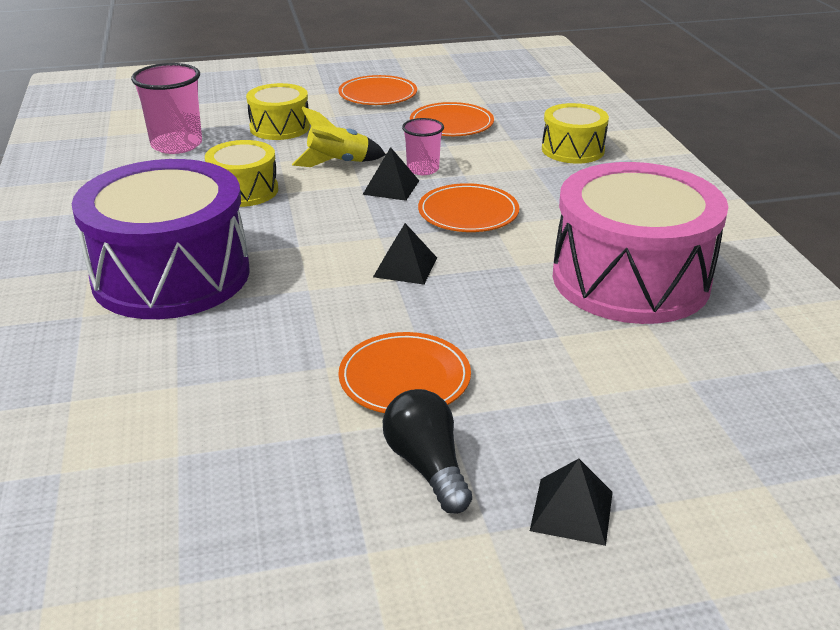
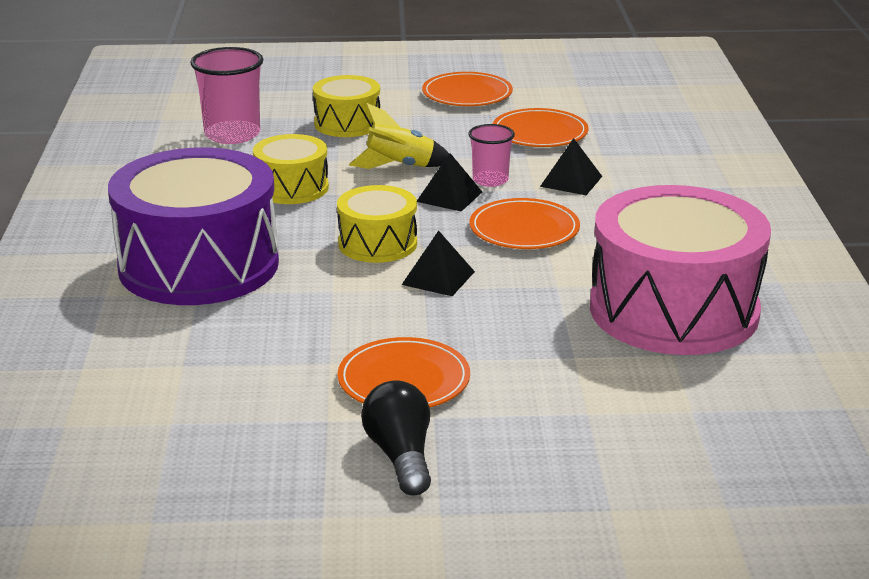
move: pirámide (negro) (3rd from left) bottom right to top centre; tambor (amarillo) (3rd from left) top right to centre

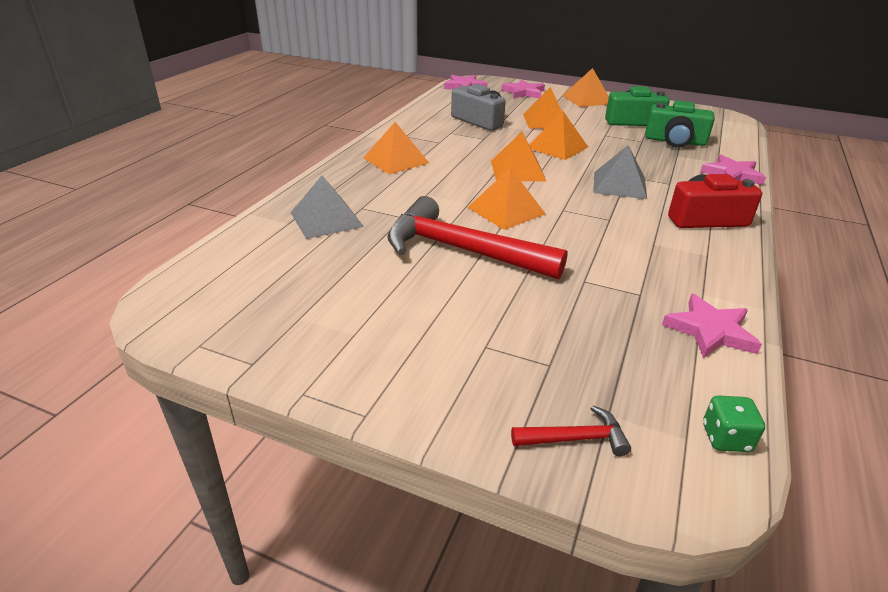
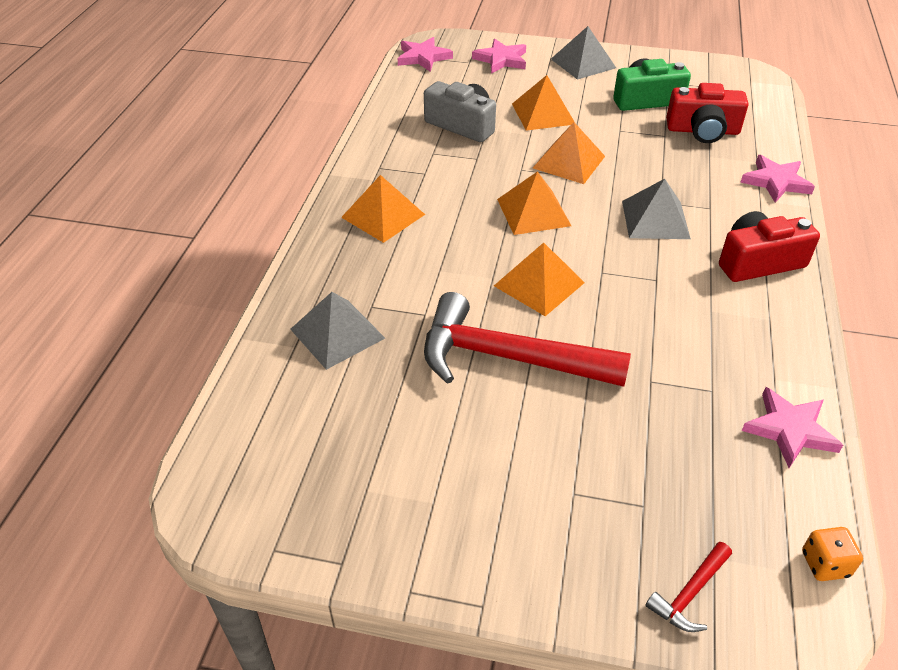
recolor: pirámide (naranja) (6th from left) top centre to pirámide (gris) (2nd from left) top centre; cámara (verde) (2nd from left) top right to cámara (rojo) (1st from left) top right; dado (verde) bottom right to dado (naranja) bottom right
rotate: martillo (rojo) (2nd from left) bottom centre = bottom right 150 degrees clockwise

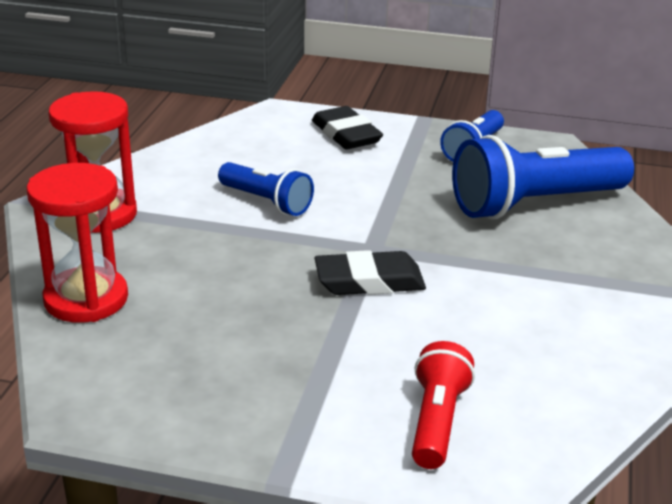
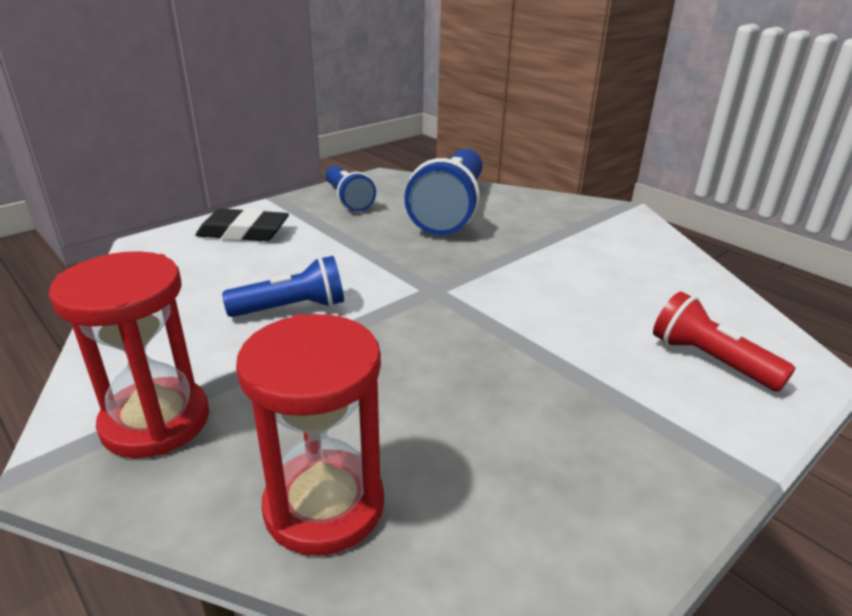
delete: goma de borrar (negro) (2nd from left) centre

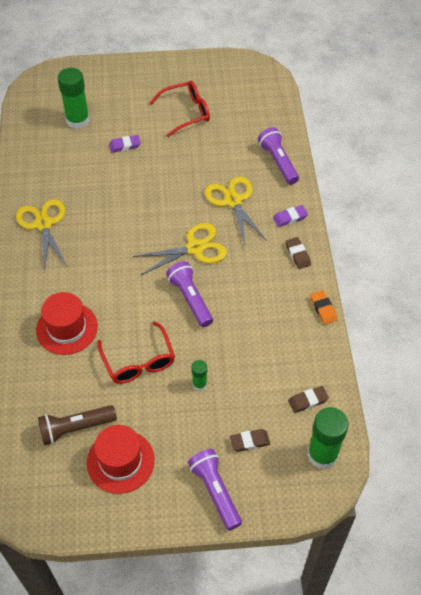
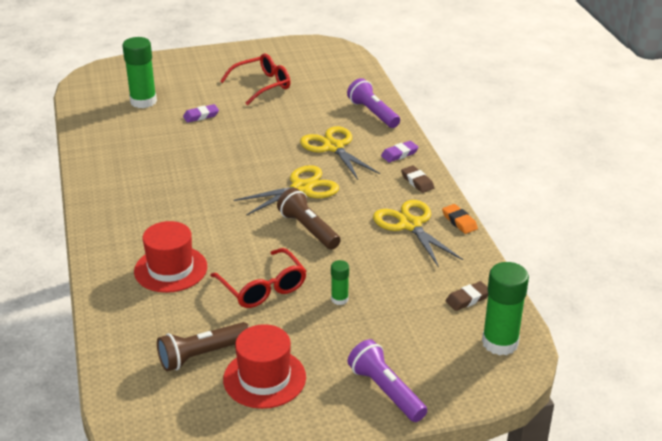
delete: goma de borrar (marrón) (1st from left) bottom centre
move: tijeras (amarillo) (1st from left in the first image) middle left to tijeras (amarillo) (3rd from left) centre
recolor: lámpara de mano (morado) (1st from left) centre to lámpara de mano (marrón) (2nd from left) centre

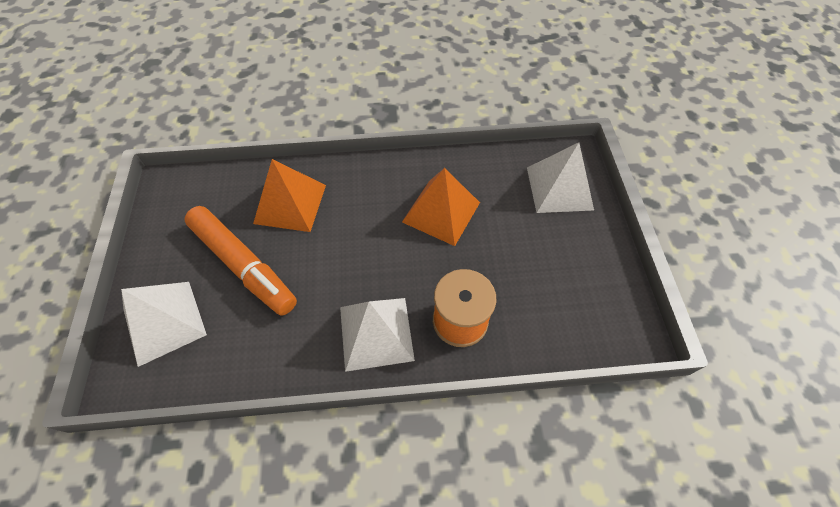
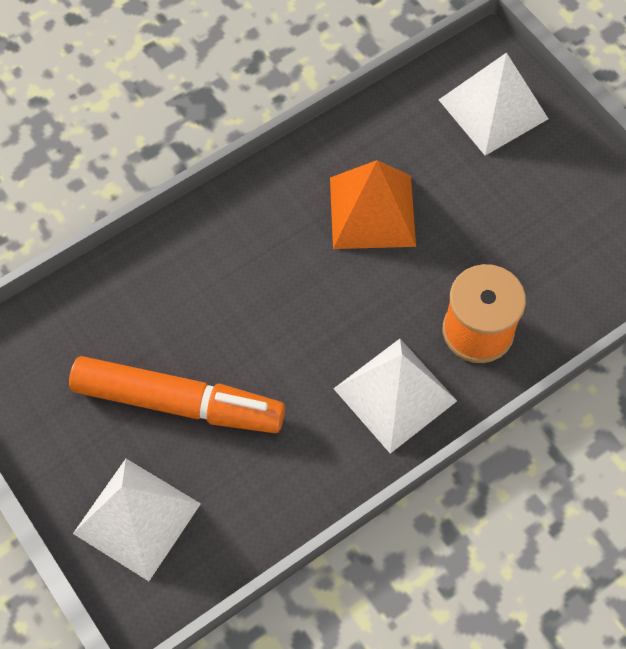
delete: pirámide (naranja) (1st from left) centre

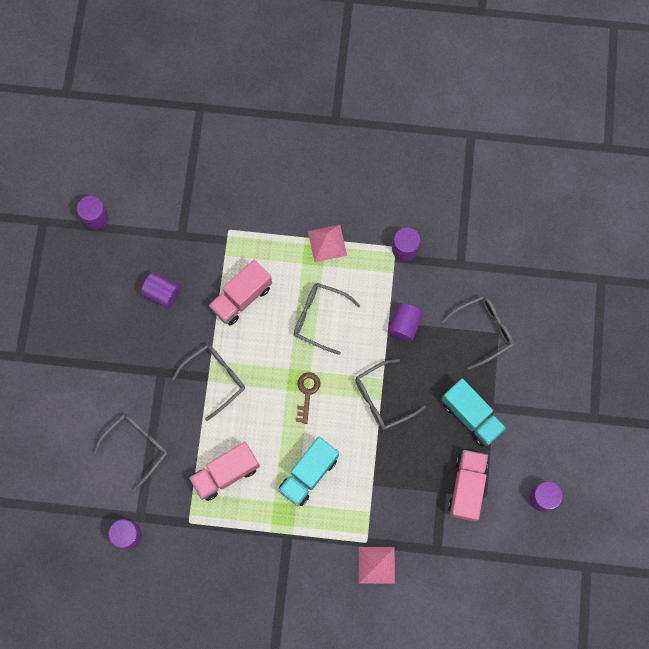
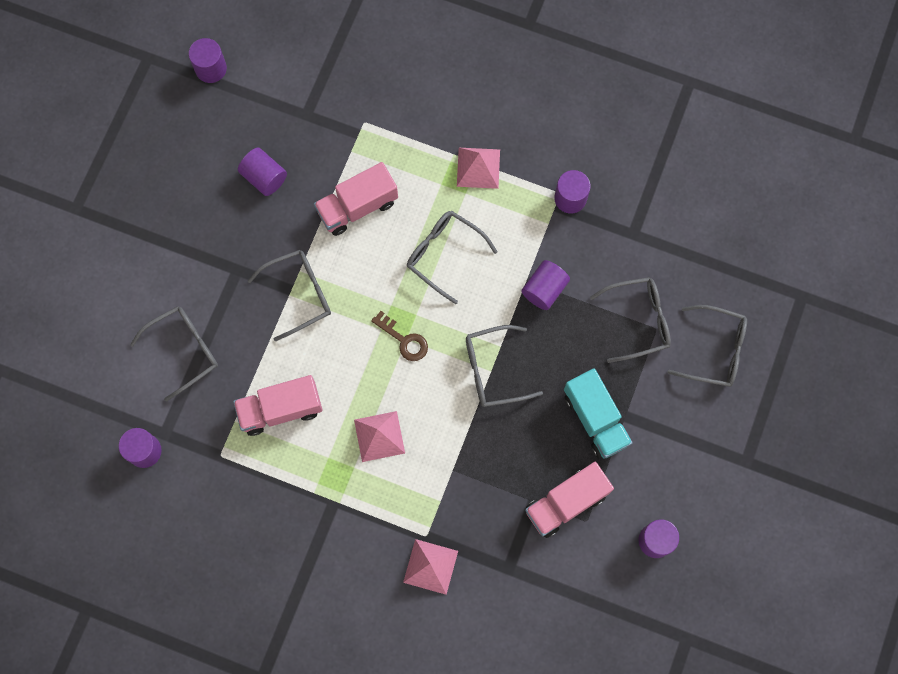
insert: gafas (gris) (6th from left) middle right
replace: camión (turquesa) (1st from left) bottom centre to pirámide (rosa) (1st from left) centre
rotate: llave (marrón) centre = centre 105 degrees clockwise; camión (rosa) (3rd from left) bottom right = bottom centre 150 degrees counterclockwise

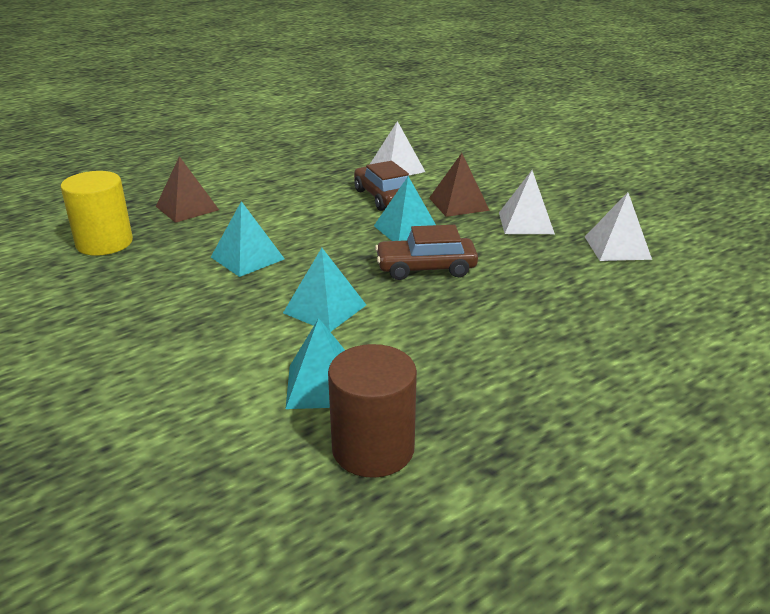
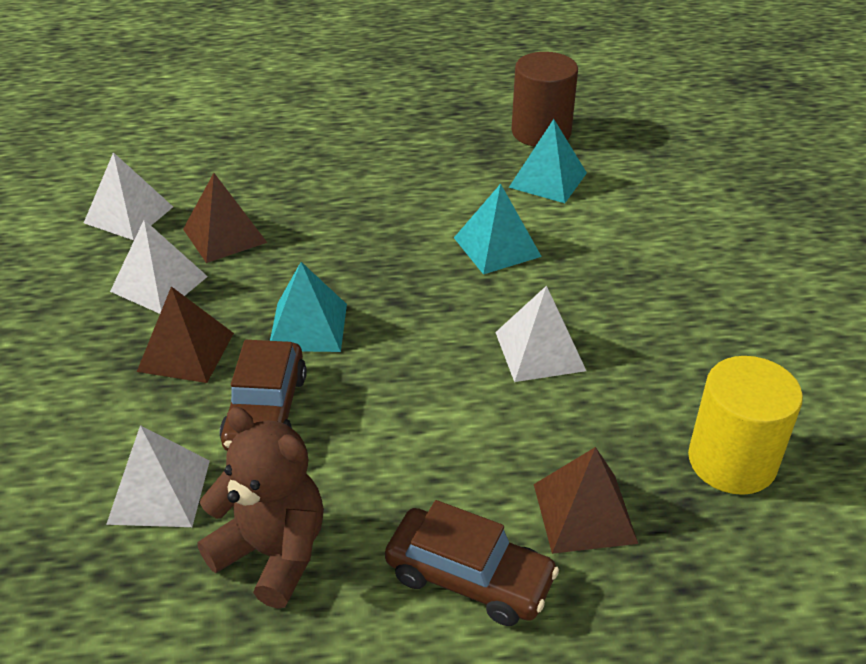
insert: pirámide (marrón) (2nd from left) top left; osito (marrón) bottom left
move: coche (marrón) (2nd from left) centre to bottom centre
recolor: pirámide (turquesa) (1st from left) middle left to pirámide (blanco) (4th from left) centre

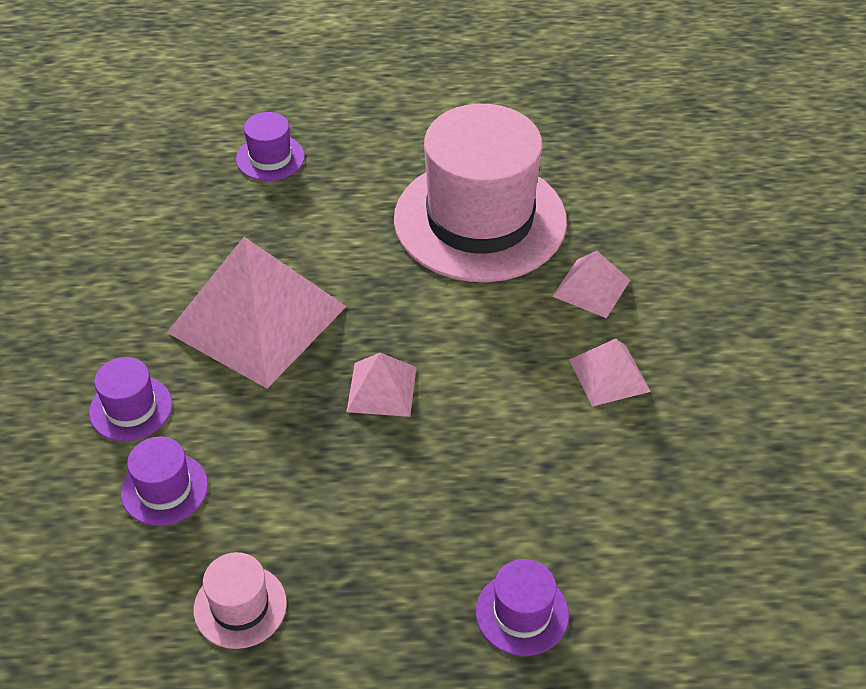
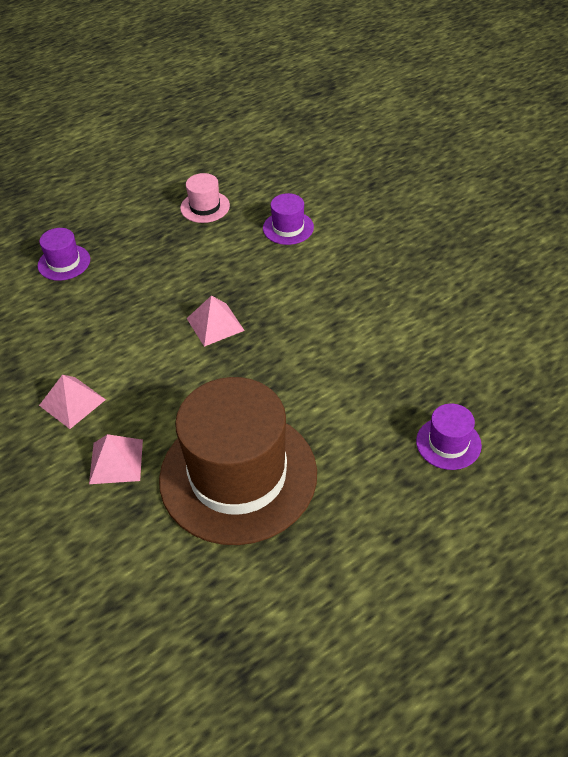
delete: sombrero (morado) (1st from left) middle left; pirámide (rosa) (1st from left) middle left
recolor: sombrero (rosa) (2nd from left) top centre to sombrero (marrón) centre

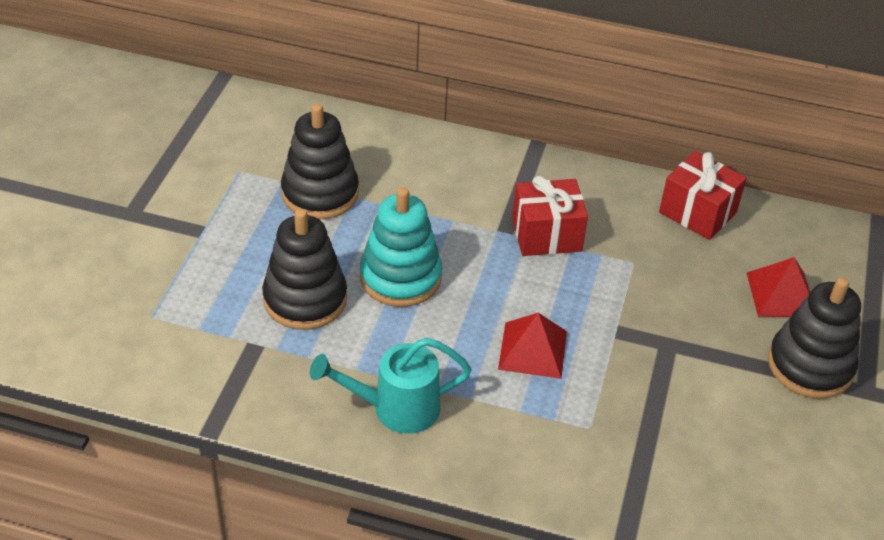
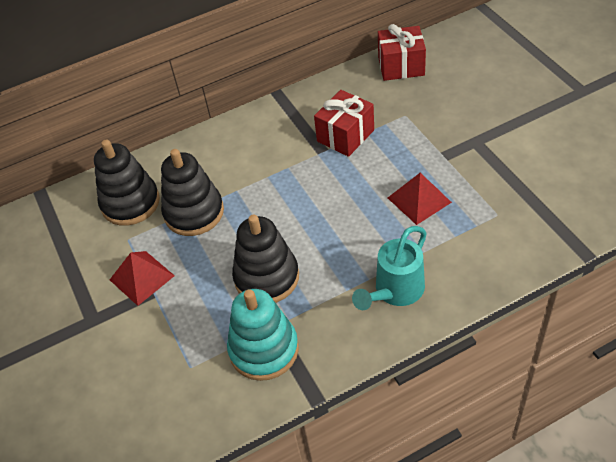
move: juguete apilable (turquesa) centre to bottom centre; pirámide (rojo) (2nd from left in the first image) middle right to pirámide (rojo) (1st from left) middle left; juguete apilable (negro) (3rd from left in the first image) middle right to juguete apilable (negro) (1st from left) middle left

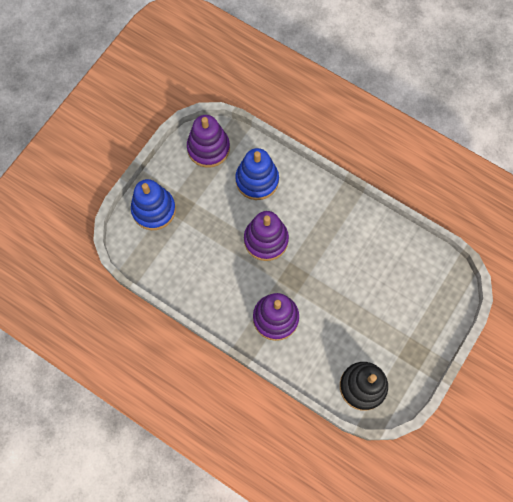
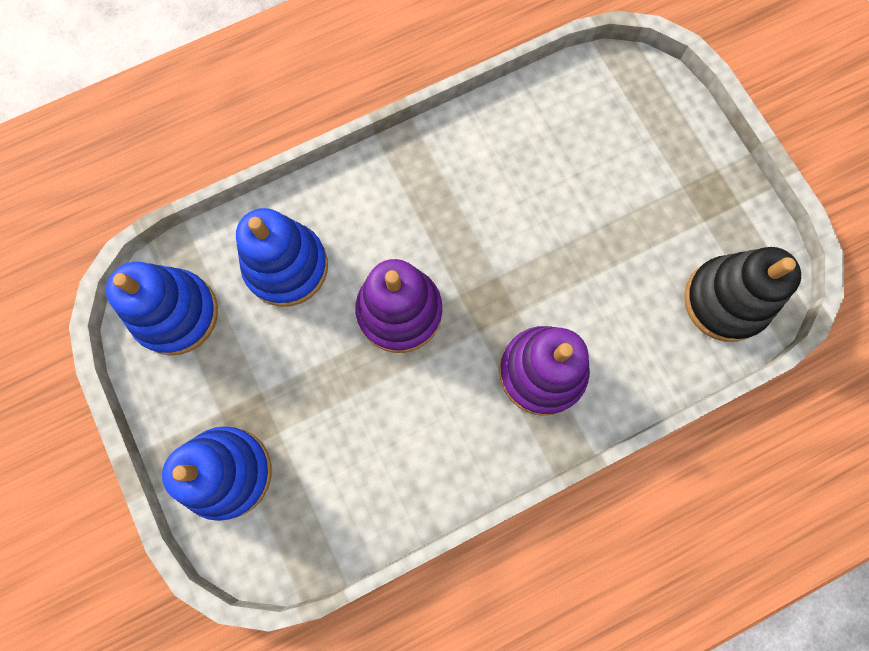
recolor: juguete apilable (morado) (1st from left) top centre to juguete apilable (azul) (1st from left) middle left

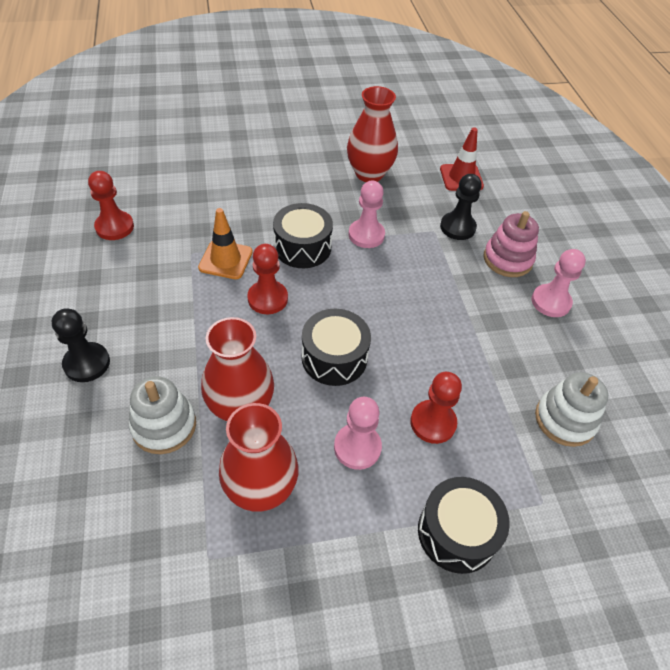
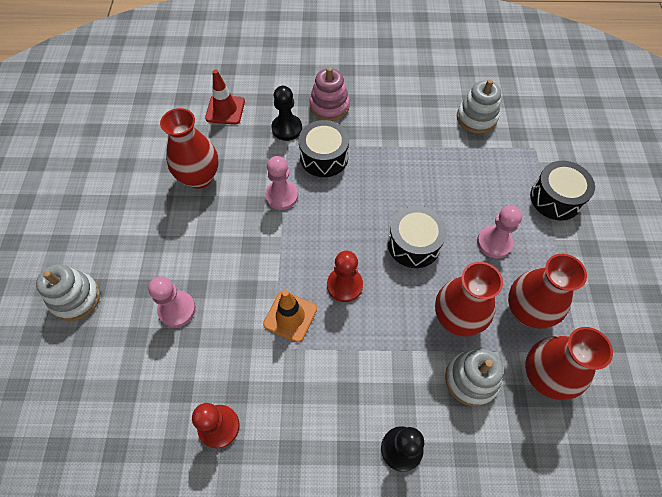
delete: peón (rojo) (3rd from left) centre
insert: juguete apilable (blanco) (1st from left) middle left; florero (rojo) (4th from left) bottom right
move: tambor (negro) (1st from left) centre to top centre; peón (rosa) (3rd from left in the first image) middle right to peón (rosa) (1st from left) middle left

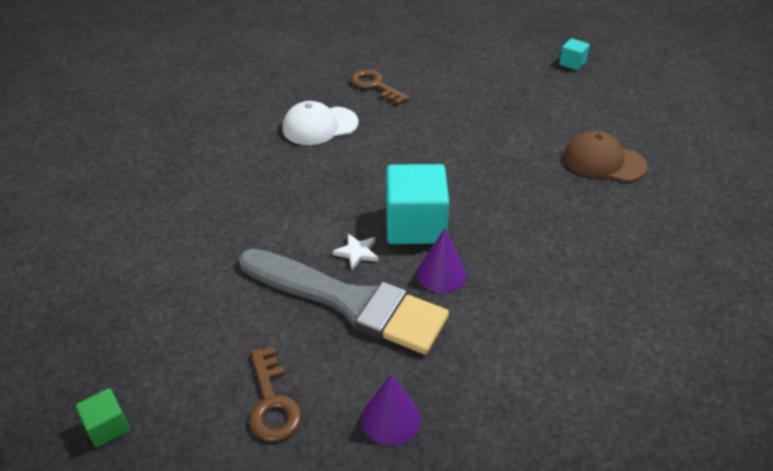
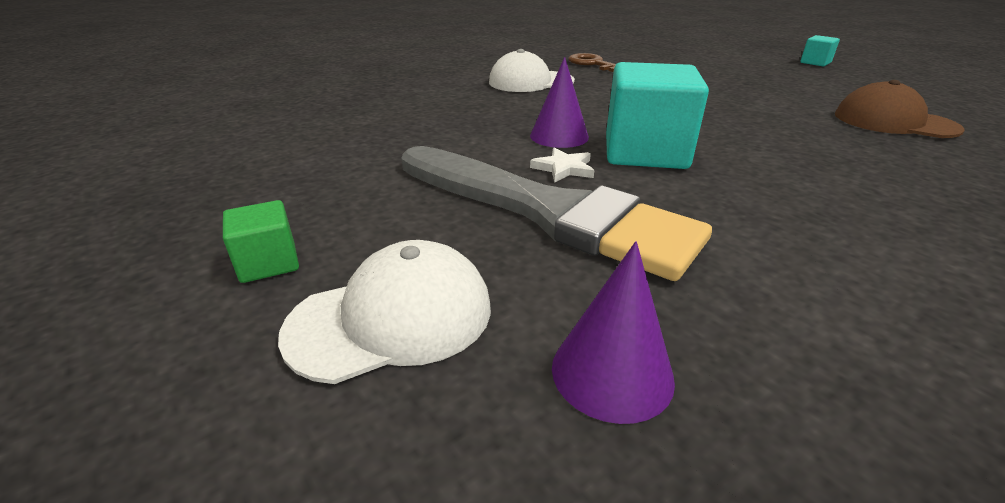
move: cubo (verde) bottom left to middle left; cono (morado) (2nd from left in the first image) centre to cono (morado) (1st from left) top centre
replace: llave (marrón) (1st from left) bottom centre to gorra (blanco) (1st from left) centre

